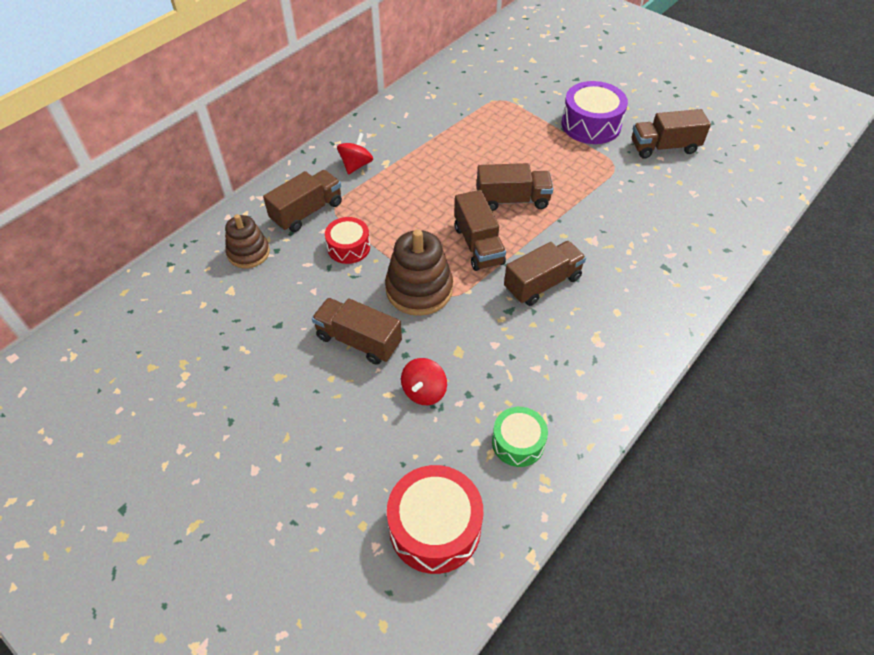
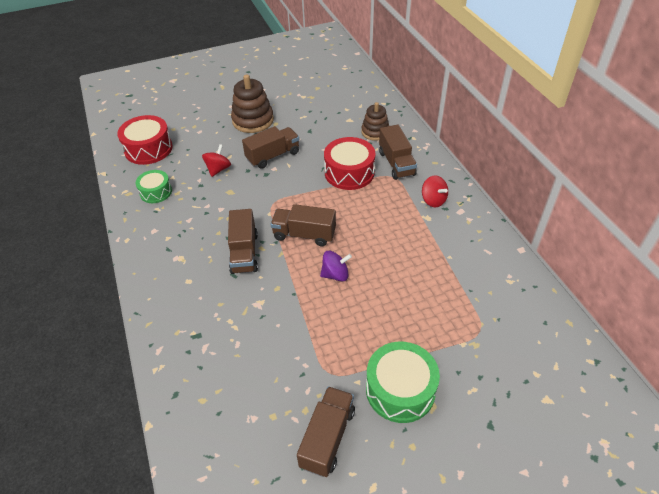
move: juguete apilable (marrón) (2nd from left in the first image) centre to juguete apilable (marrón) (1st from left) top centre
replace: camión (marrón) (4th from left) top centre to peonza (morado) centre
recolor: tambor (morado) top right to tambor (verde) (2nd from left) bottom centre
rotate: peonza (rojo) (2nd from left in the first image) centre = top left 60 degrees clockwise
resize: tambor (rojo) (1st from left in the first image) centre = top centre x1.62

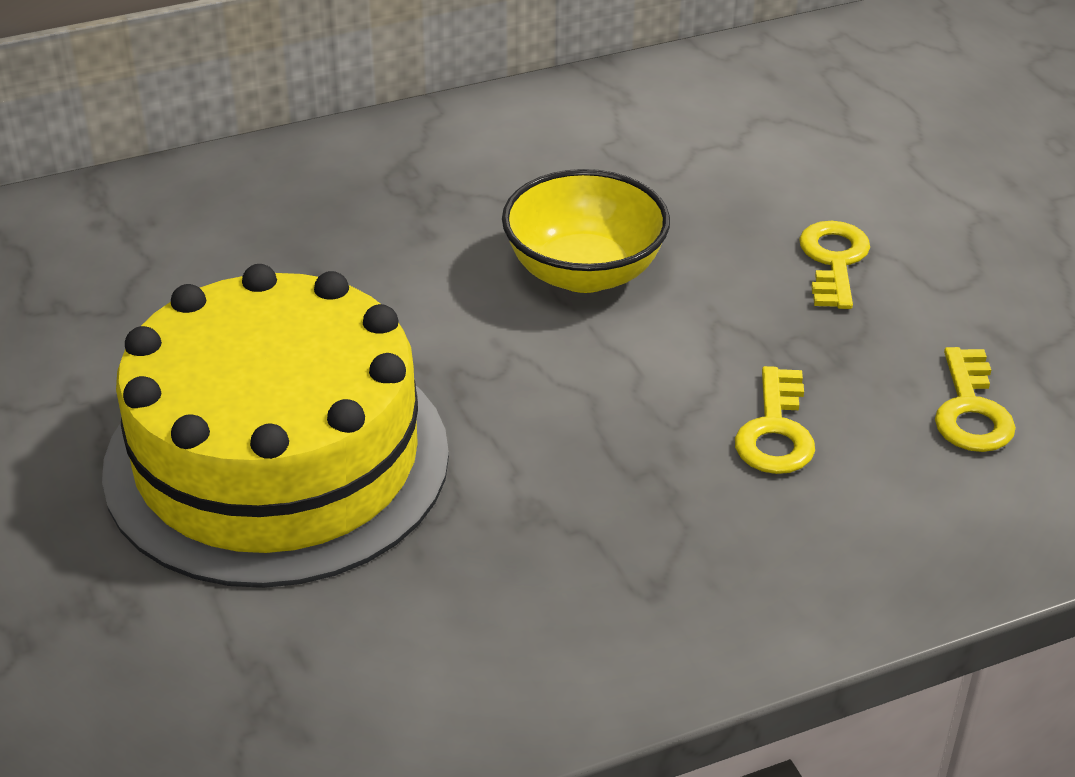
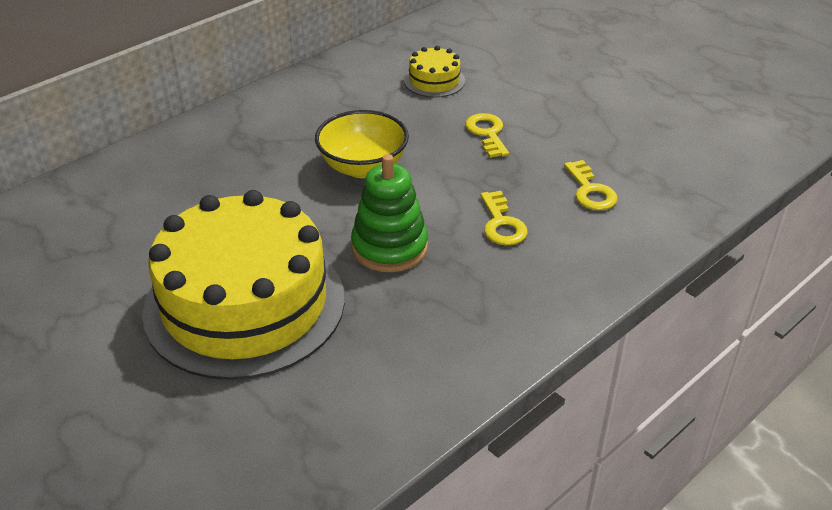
insert: juguete apilable (verde) centre; tarta (amarillo) (2nd from left) top centre

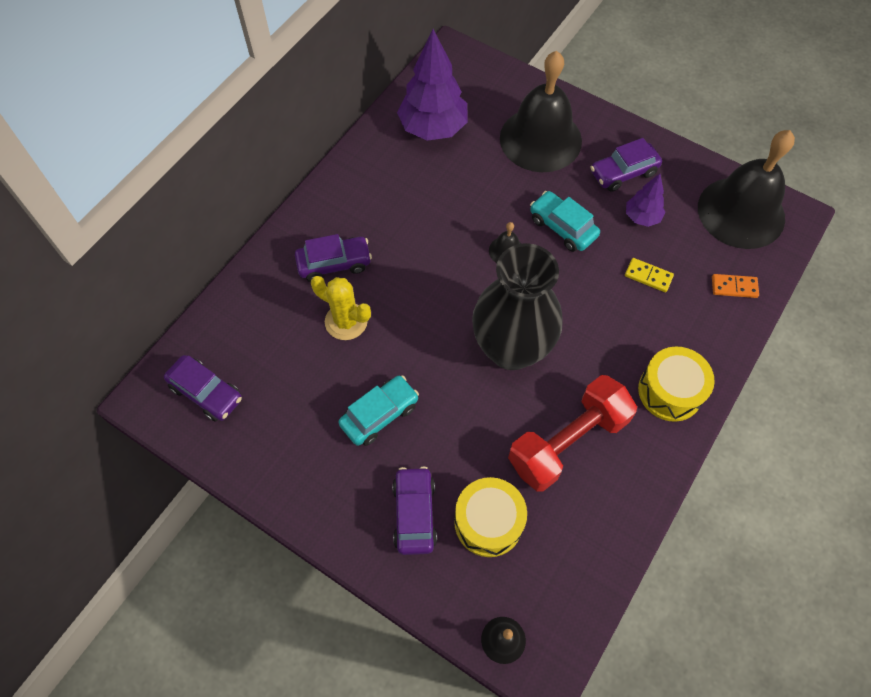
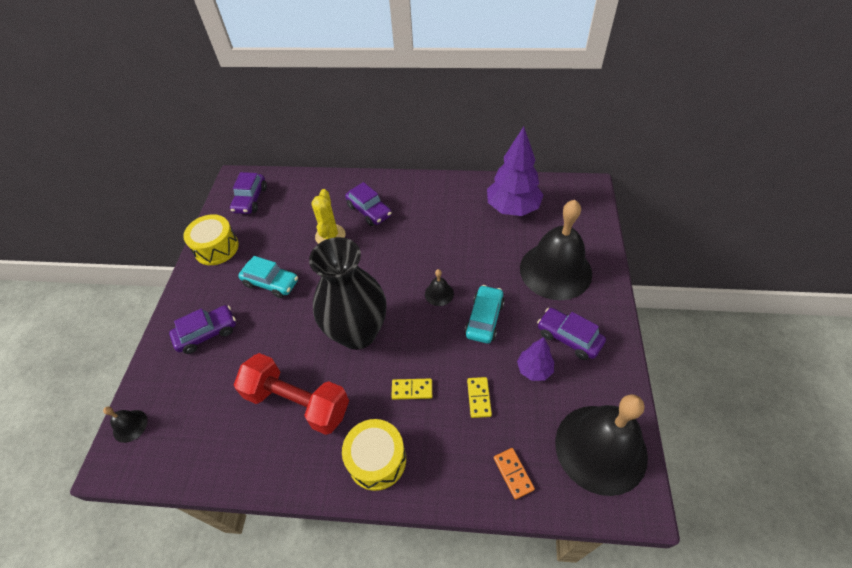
insert: ficha de dominó (amarillo) (1st from left) bottom centre
move: tambor (amarillo) (1st from left) bottom centre to middle left

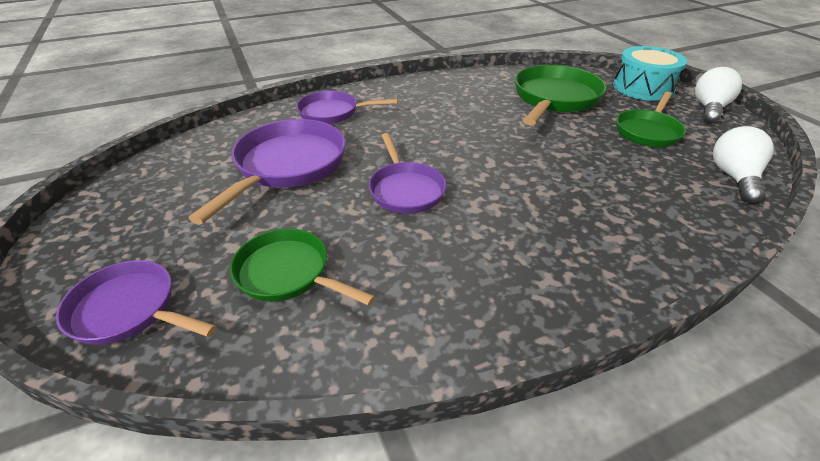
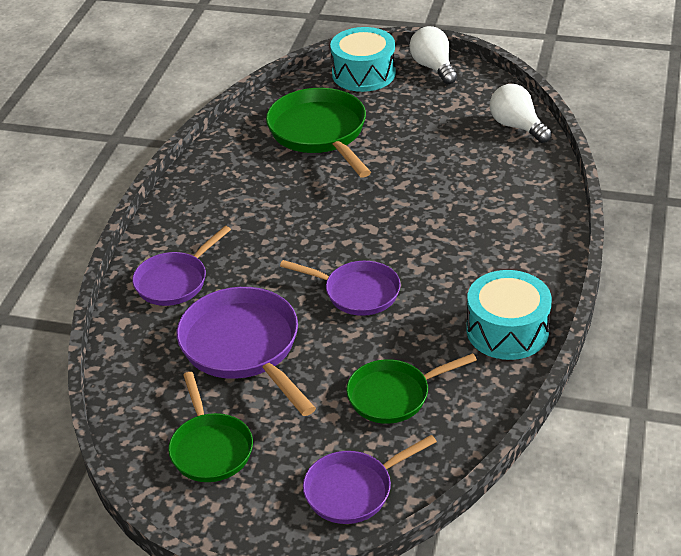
insert: tambor (turquesa) (2nd from left) middle right
move: sartén (verde) (3rd from left in the first image) top right to sartén (verde) (1st from left) bottom left

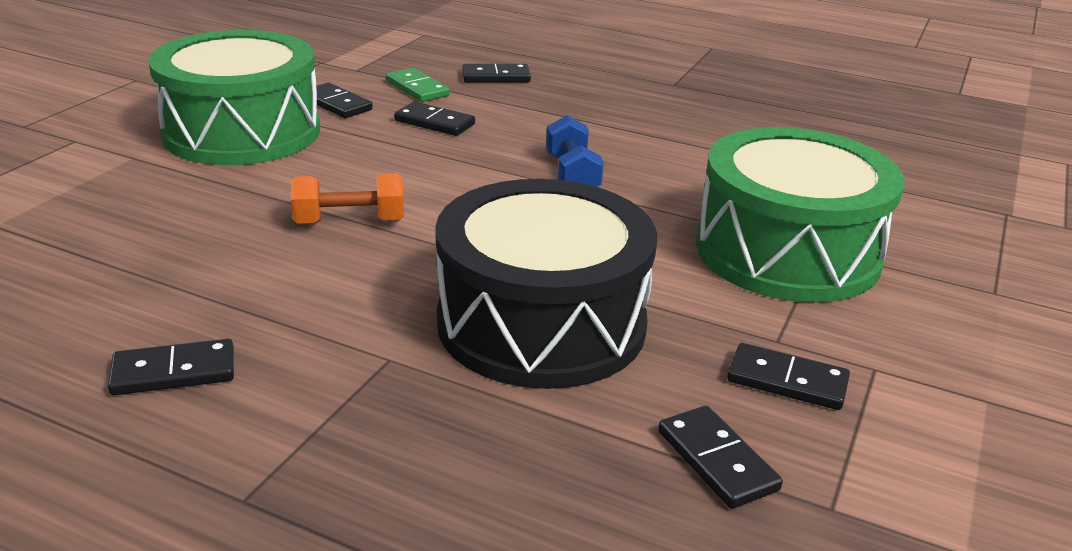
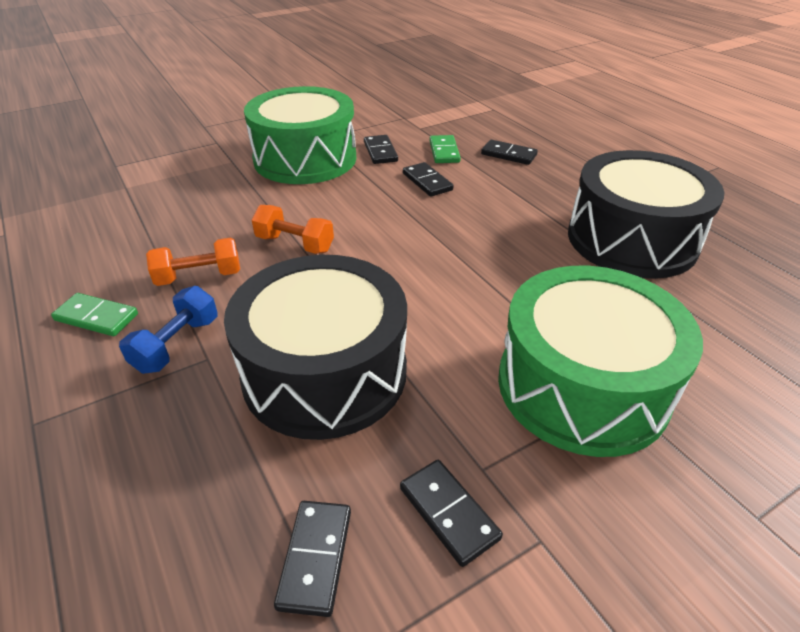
insert: mancuerna (naranja) (1st from left) middle left; tambor (negro) (2nd from left) middle right
move: mancuerna (azul) top centre to middle left
recolor: ficha de dominó (negro) (1st from left) middle left to ficha de dominó (verde) (1st from left) middle left

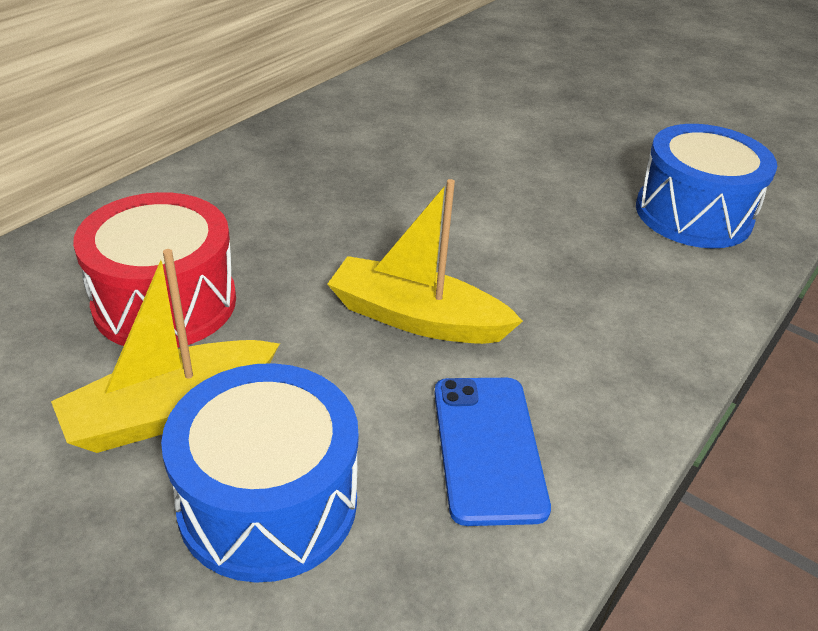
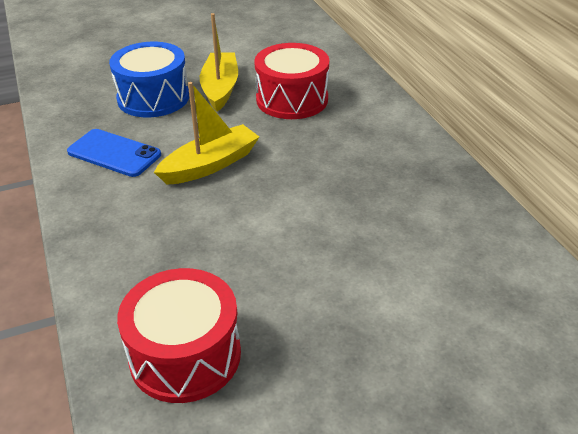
recolor: tambor (azul) (2nd from left) top right to tambor (rojo) (1st from left) bottom left

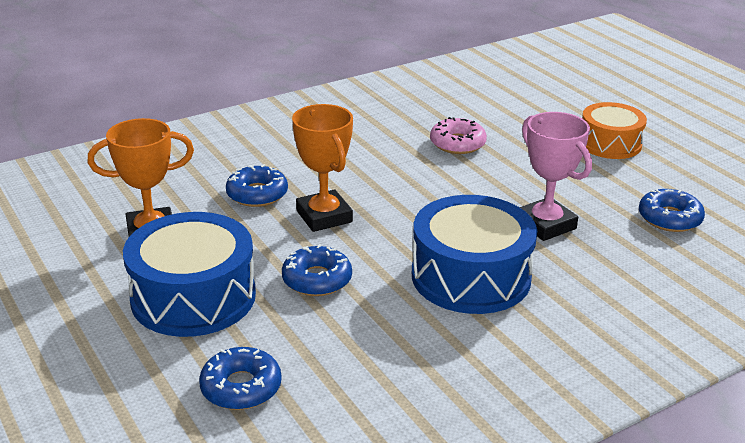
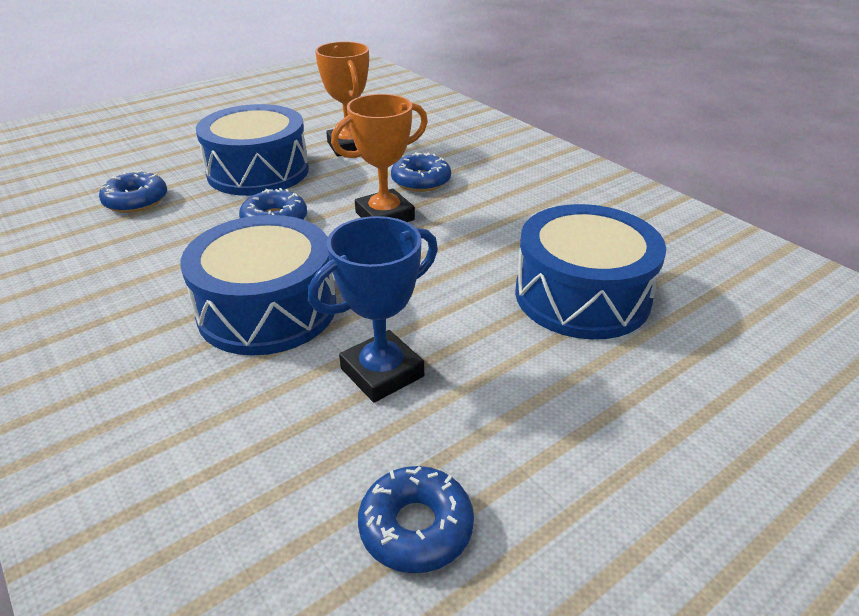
delete: tambor (naranja) top right
replace: rosquilla (rosa) top centre to tambor (azul) (3rd from left) middle right
recolor: trofeo (rosa) middle right to trofeo (azul) centre

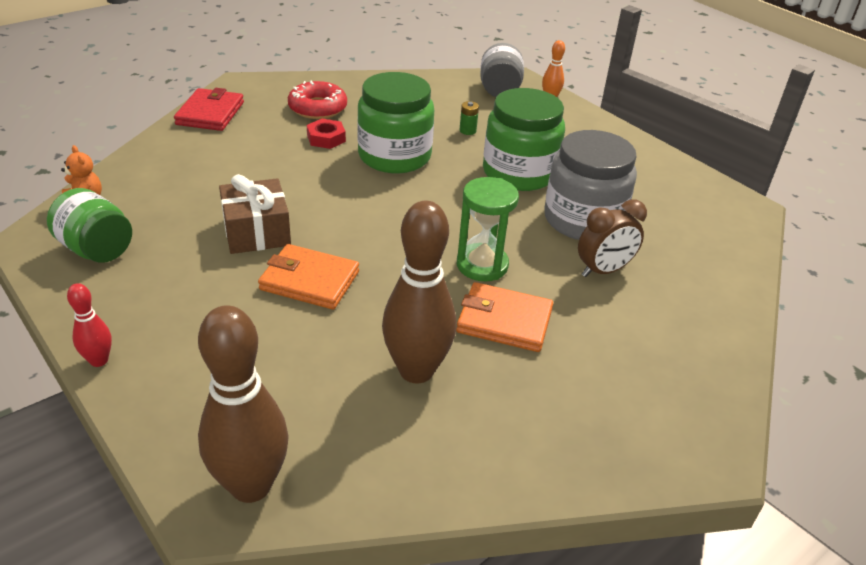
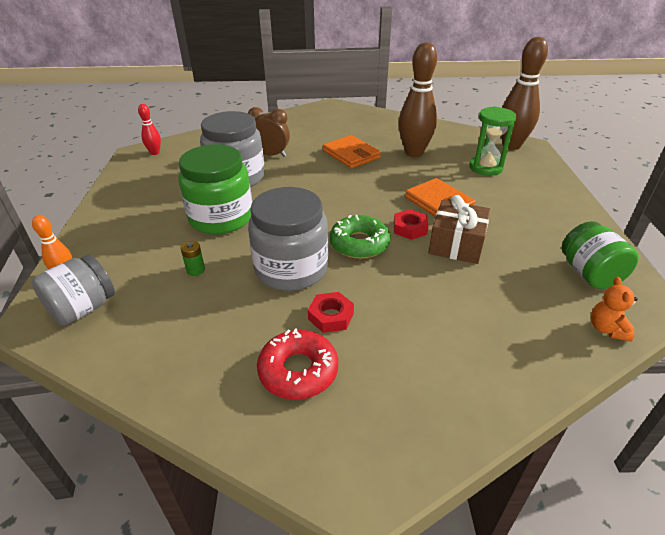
delete: cartera (rojo) top left
insert: rosquilla (verde) centre; tuerca (rojo) (2nd from left) centre
move: bolo (rojo) middle left to top left; reloj de arena (verde) centre to top right
recolor: tarro (verde) (2nd from left) top centre to tarro (gris) (3rd from left) centre

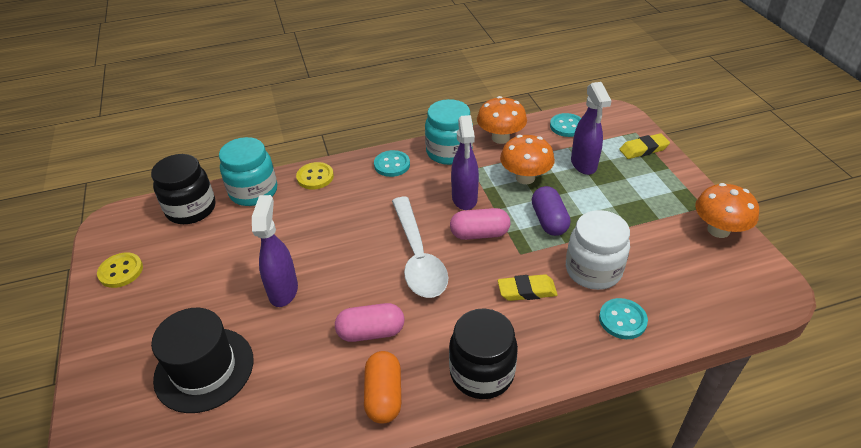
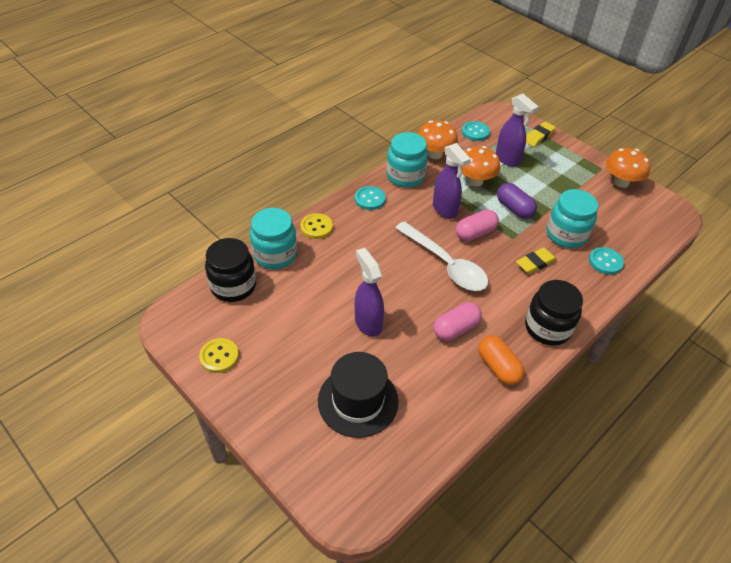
recolor: tarro (blanco) middle right to tarro (turquesa) (3rd from left) middle right

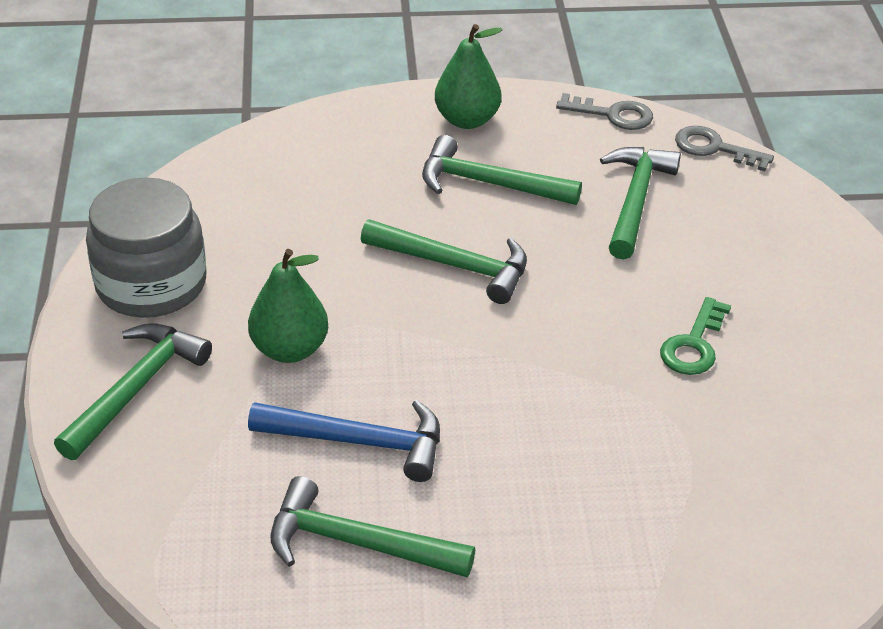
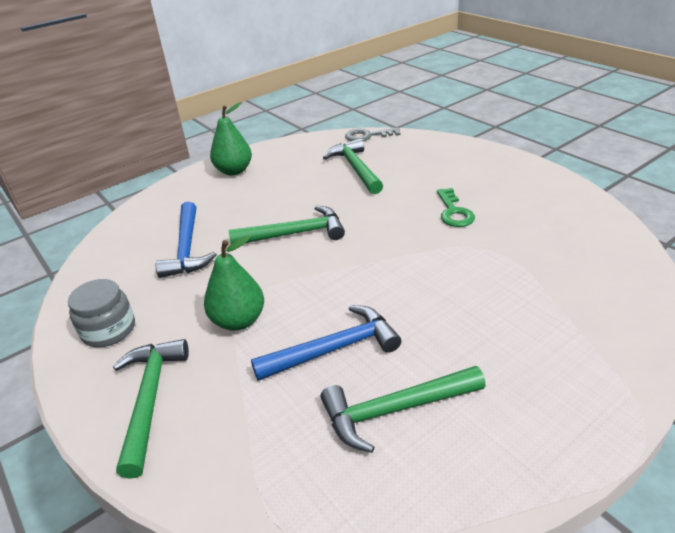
delete: martillo (verde) (4th from left) top centre; llave (gris) (1st from left) top right
insert: martillo (azul) (1st from left) middle left
resize: tarro (gris) middle left = middle left x0.63

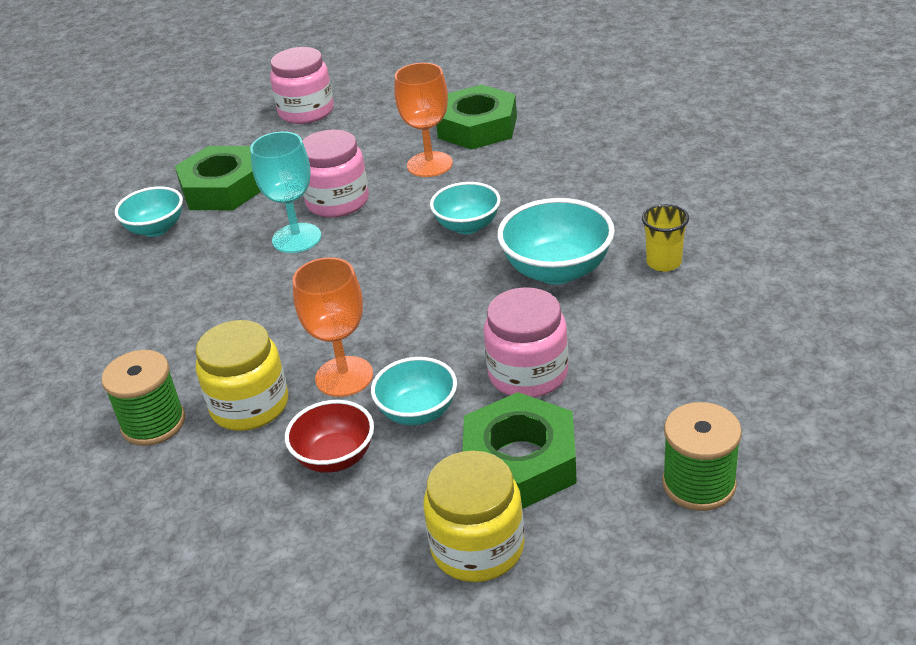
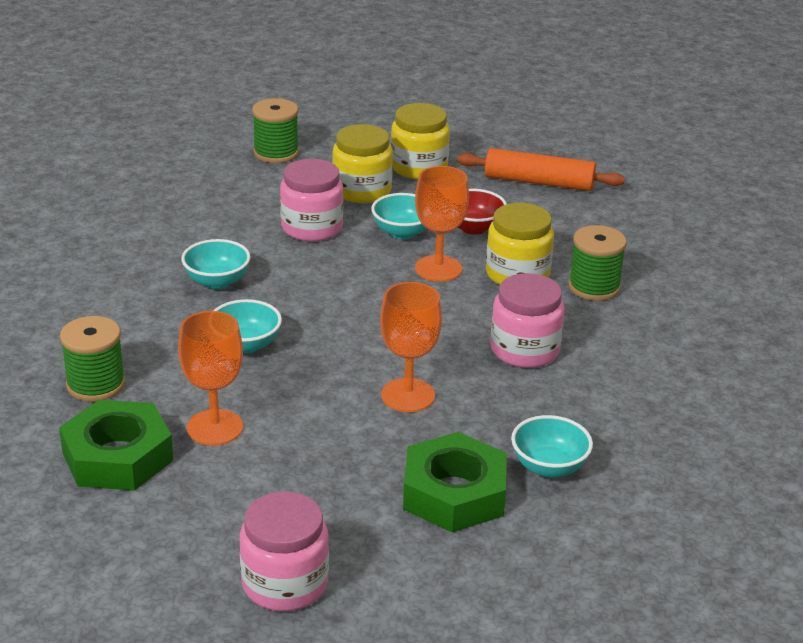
delete: vaso (amarillo) middle right
insert: carrete (verde) (1st from left) middle left; rodillo (naranja) top right
move: tarro (rosa) (2nd from left in the first image) top centre to tarro (rosa) (3rd from left) centre
replace: tuerca (verde) (3rd from left) bottom centre to tarro (amarillo) (1st from left) top centre
recolor: copa (turquesa) top left to copa (naranja) (2nd from left) centre
resize: cuenco (turquesa) (4th from left in the first image) centre = middle left x0.65

